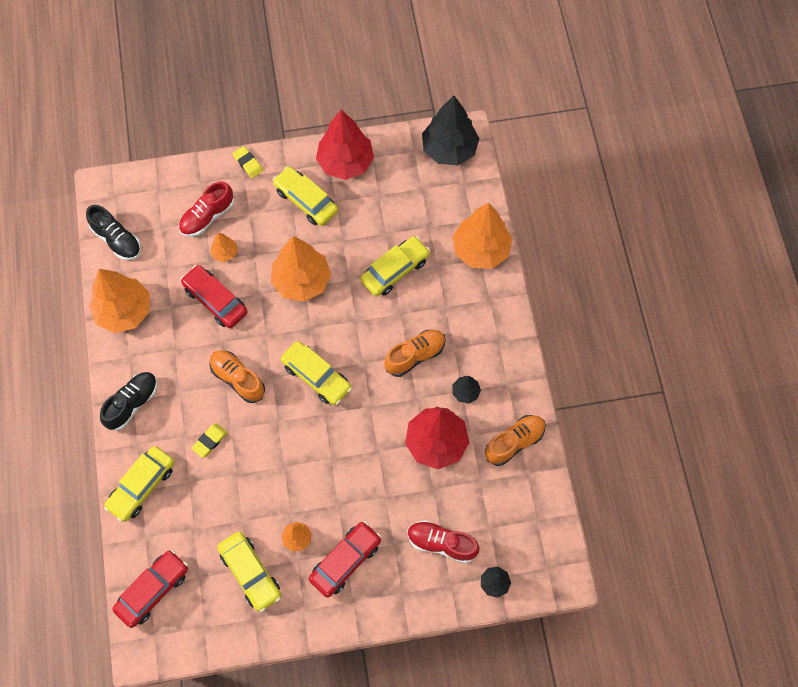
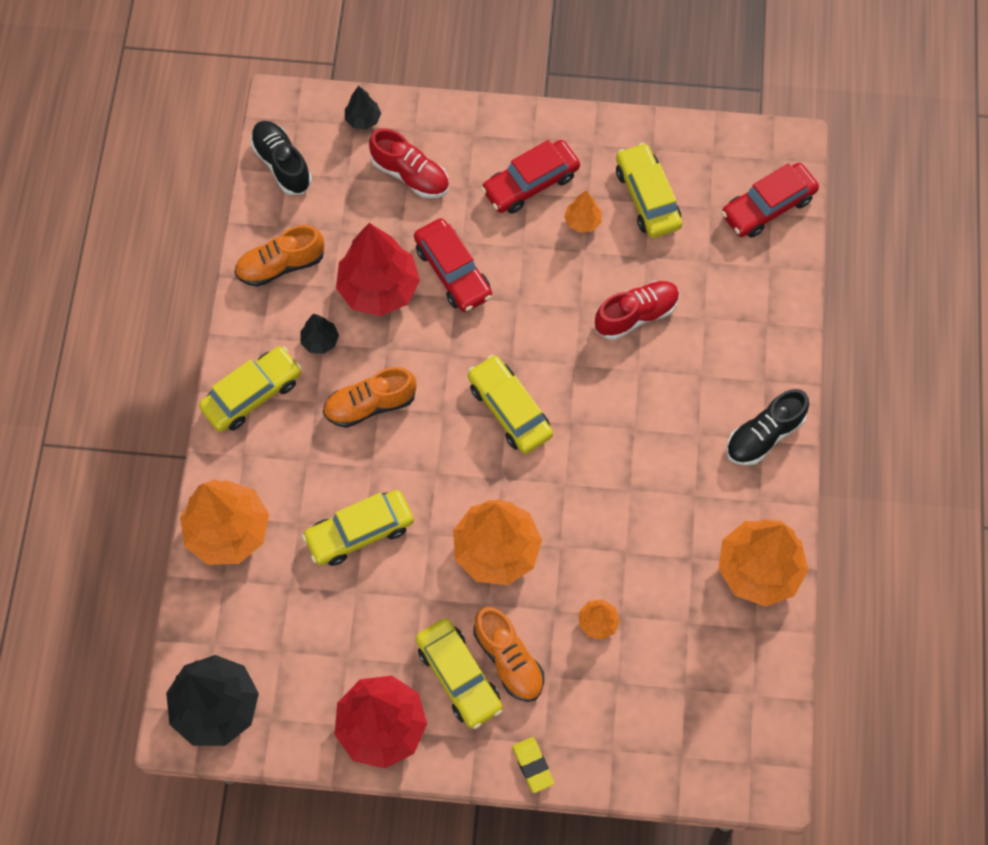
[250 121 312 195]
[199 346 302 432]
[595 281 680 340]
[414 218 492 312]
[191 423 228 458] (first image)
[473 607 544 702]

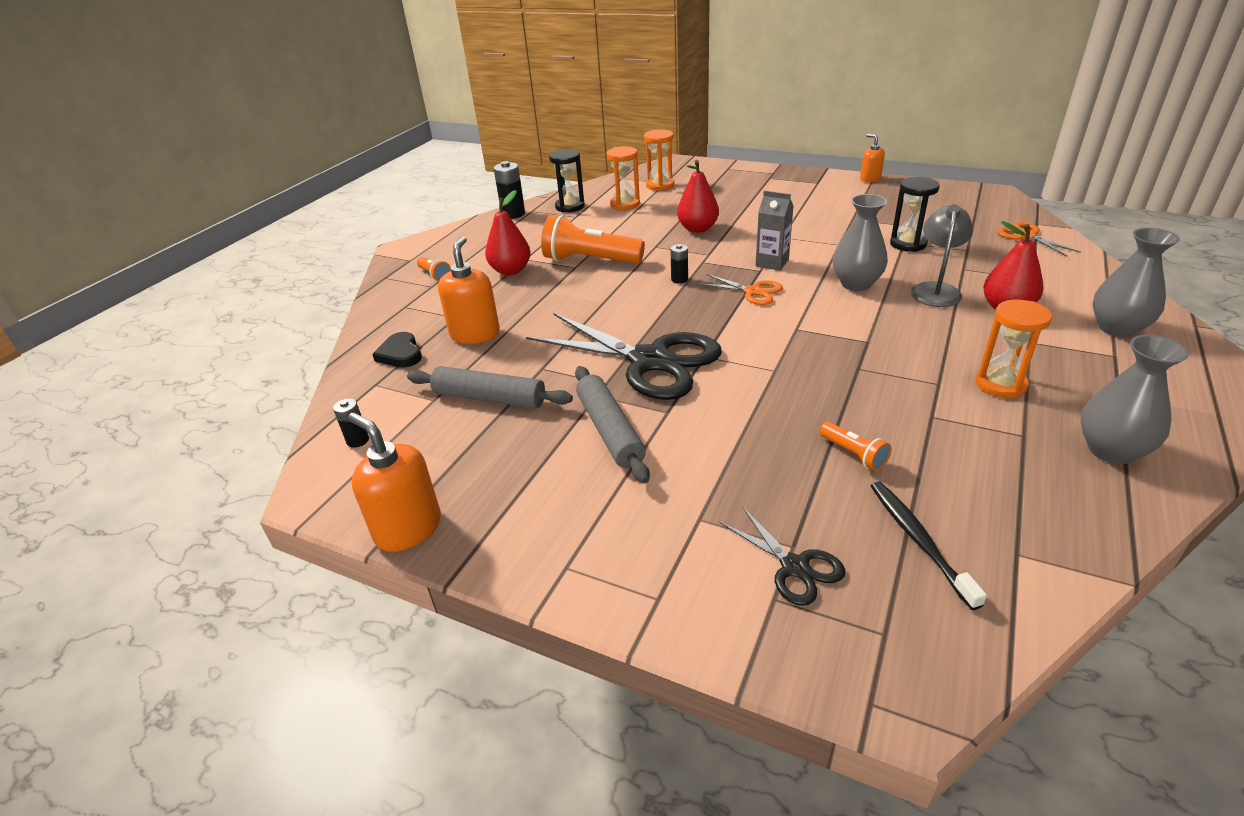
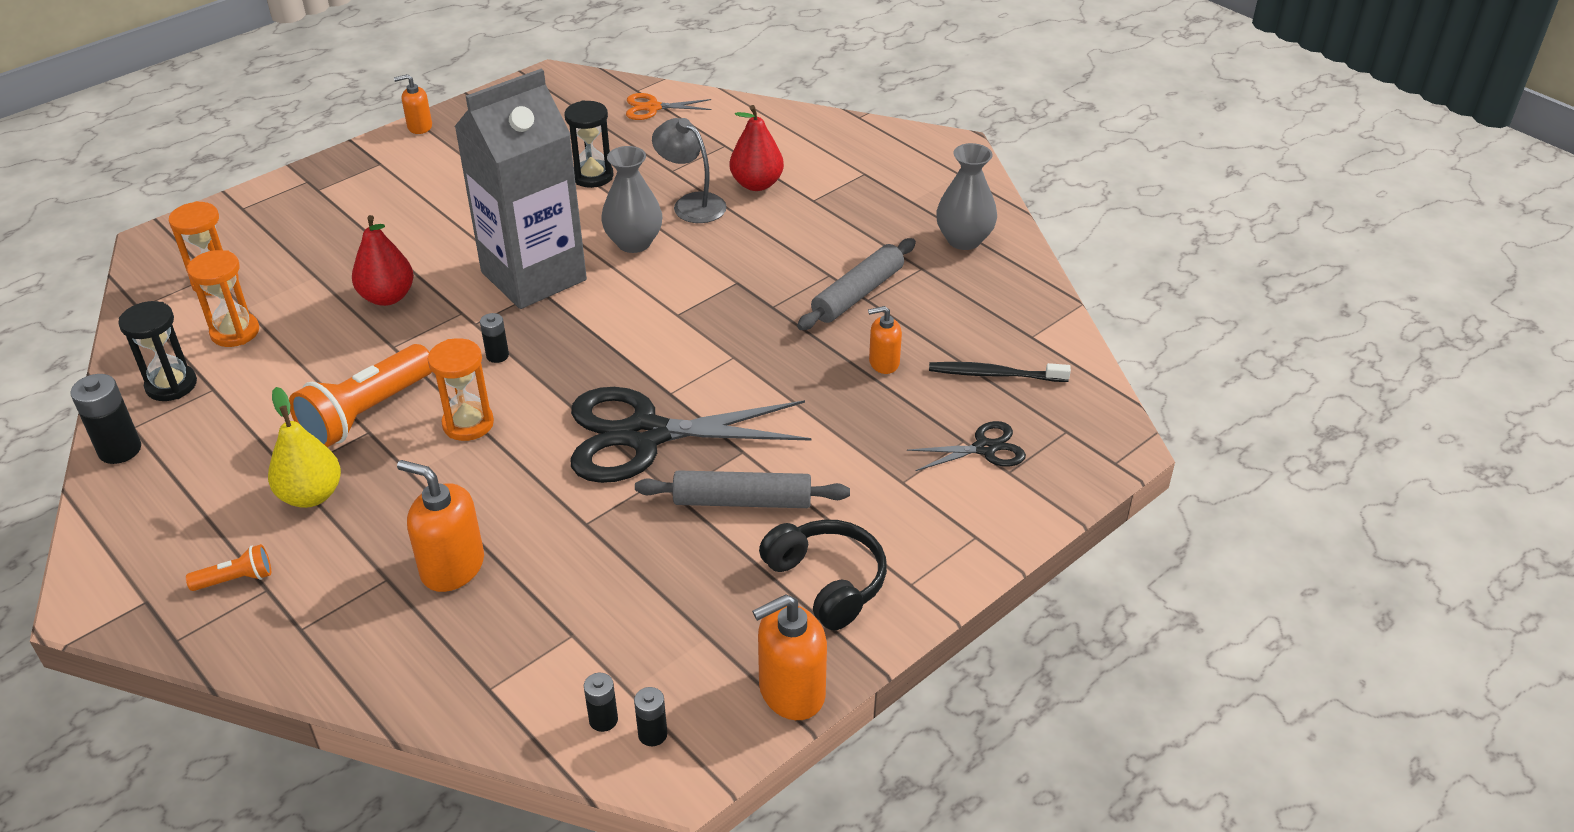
[372 332 422 368] (first image)
[797 238 916 330]
[268 387 341 508]
[570 387 811 483]
[697 274 783 305] (first image)
[454 69 587 309]
[868 306 902 374]
[428 338 494 441]
[1092 228 1180 337] (first image)
[634 687 667 746]
[759 520 887 630]

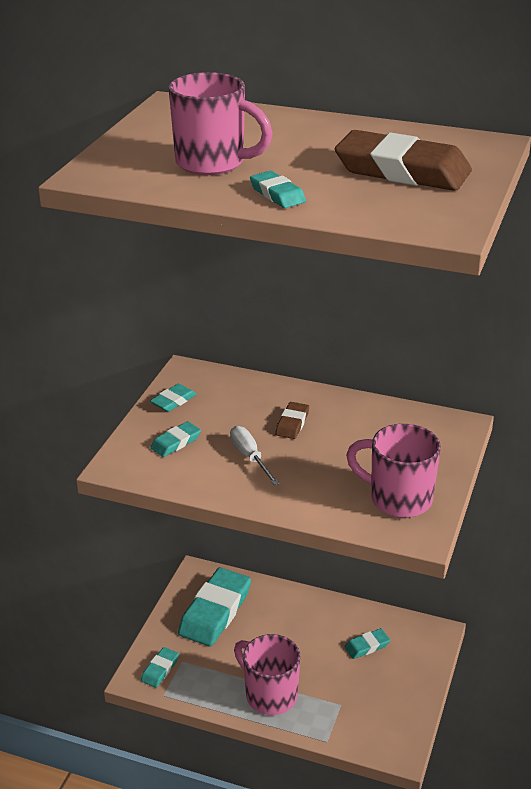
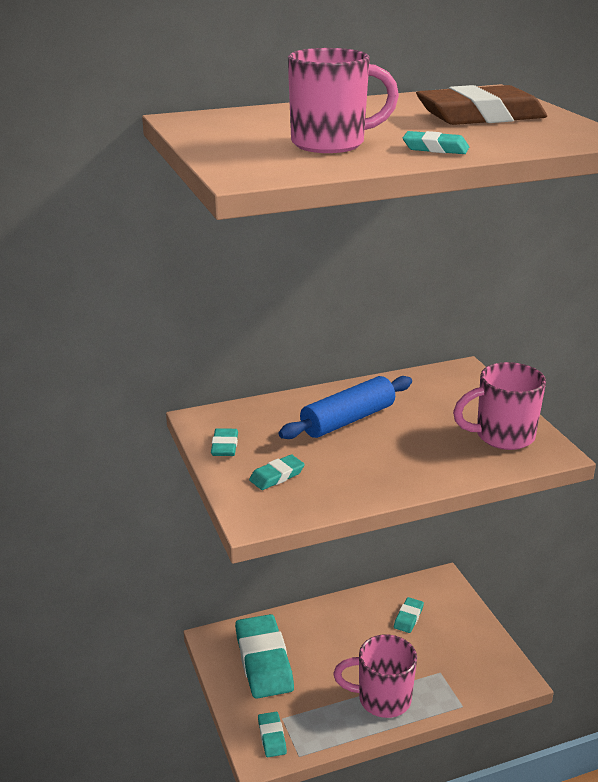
[249 454 305 490]
[230 426 280 485] (first image)
[279 376 412 439]

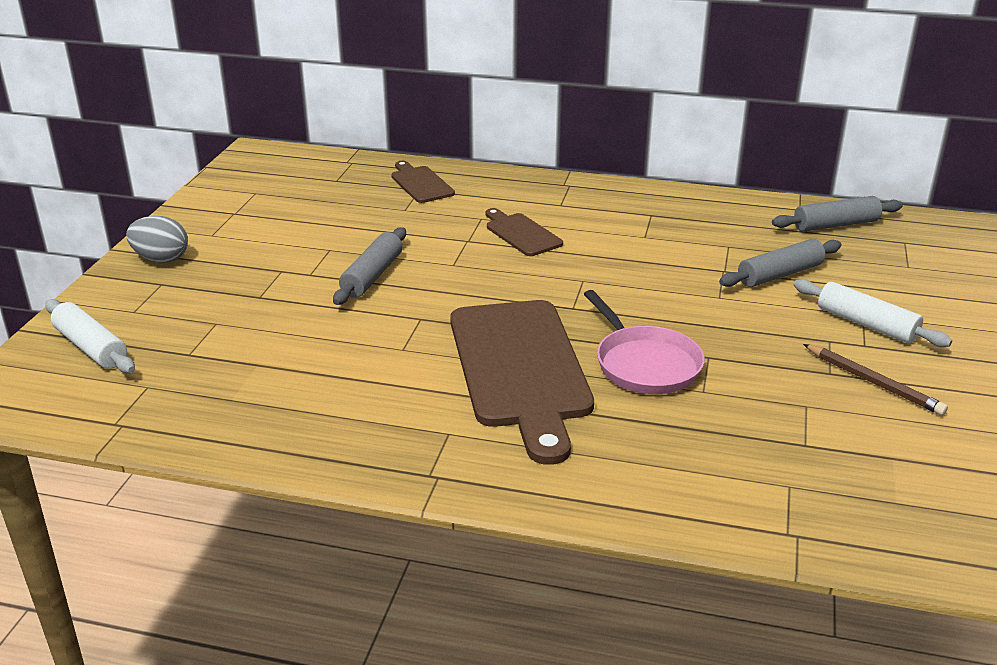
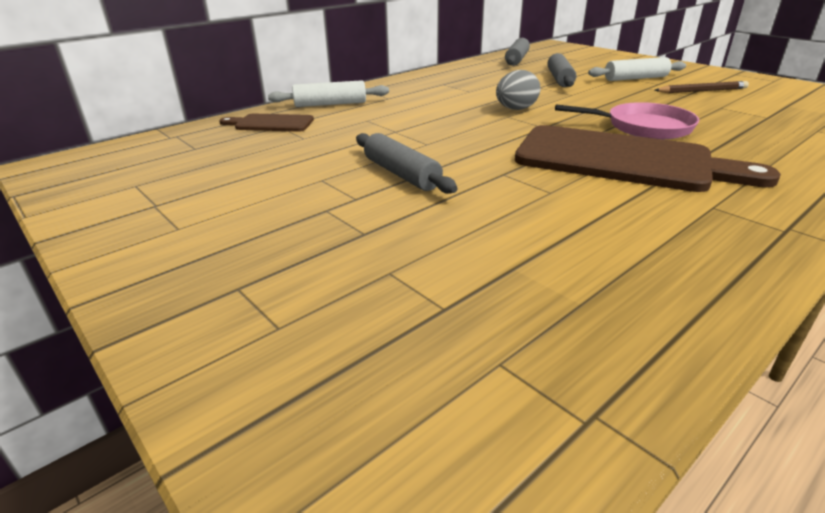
[268 80 389 107]
[496 70 541 110]
[486 208 563 256] (first image)

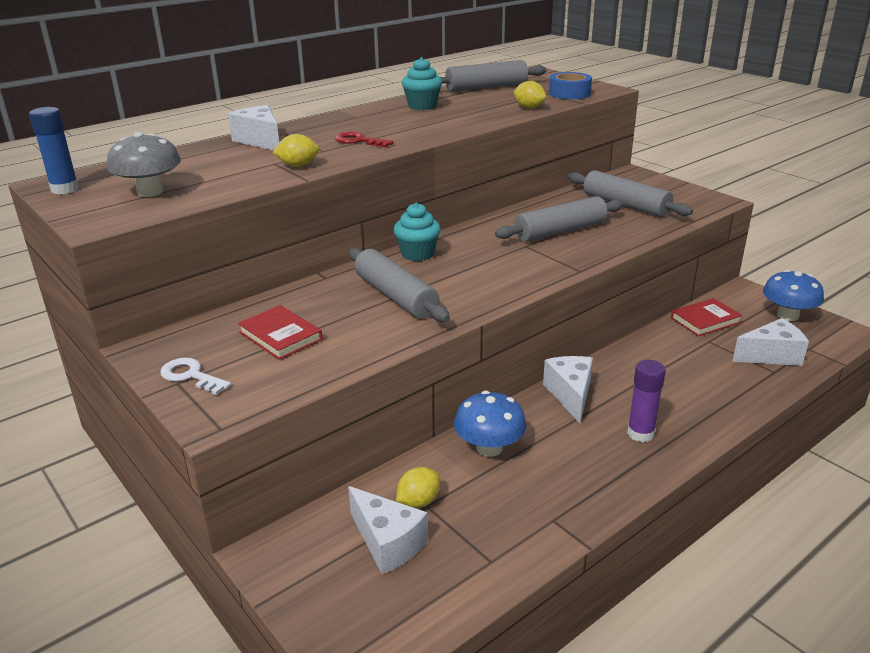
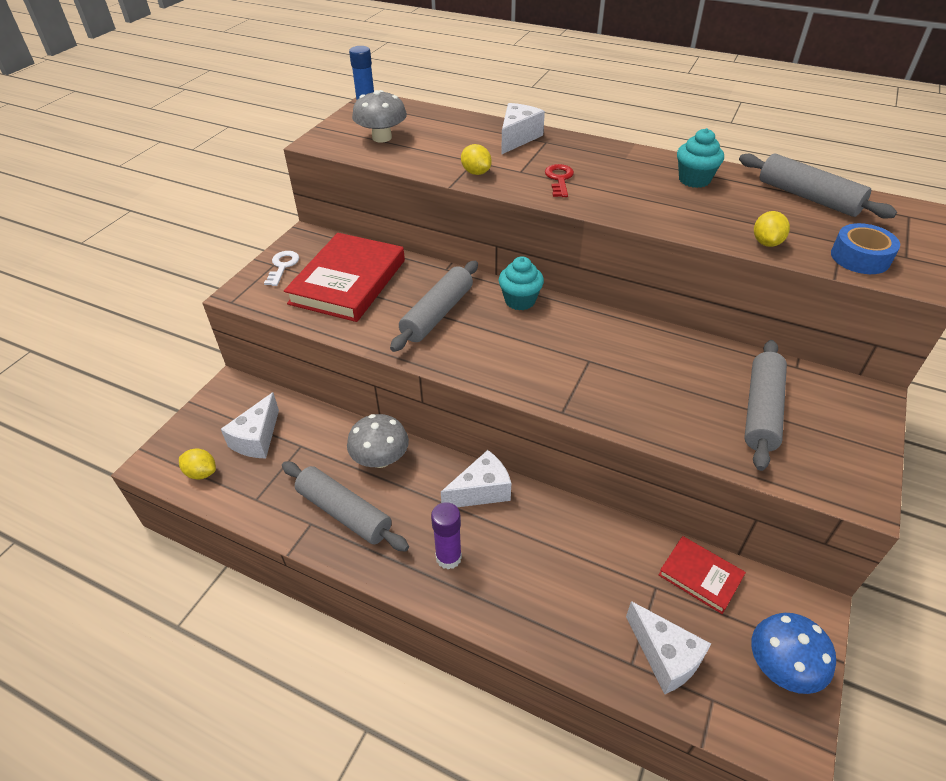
[284 233 405 322]
[179 448 216 480]
[347 414 409 468]
[282 461 409 552]

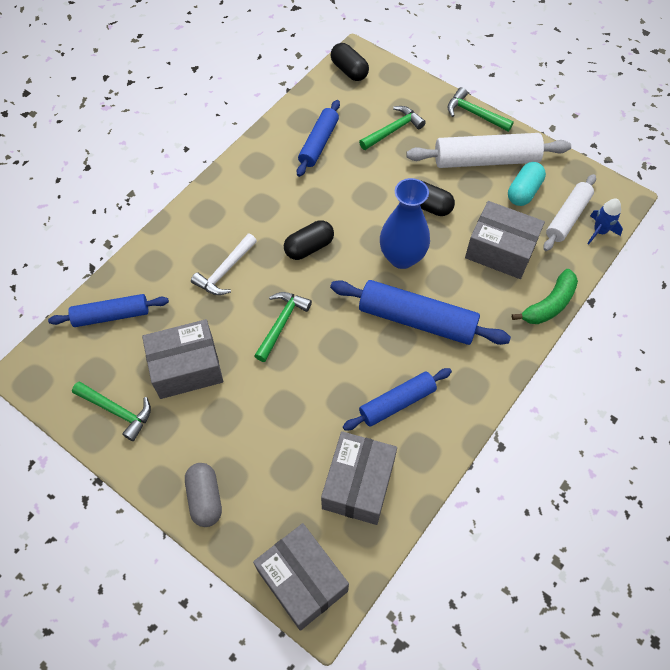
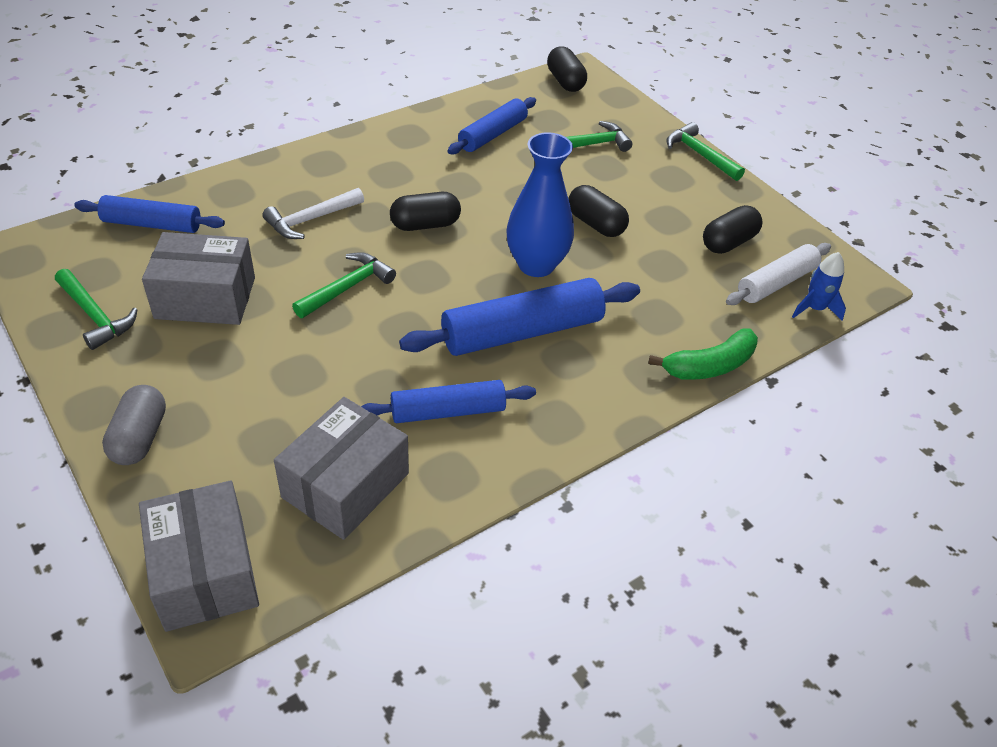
[399 278 640 356]
[406 133 571 168] (first image)
[465 201 545 279] (first image)
[703 205 763 254]

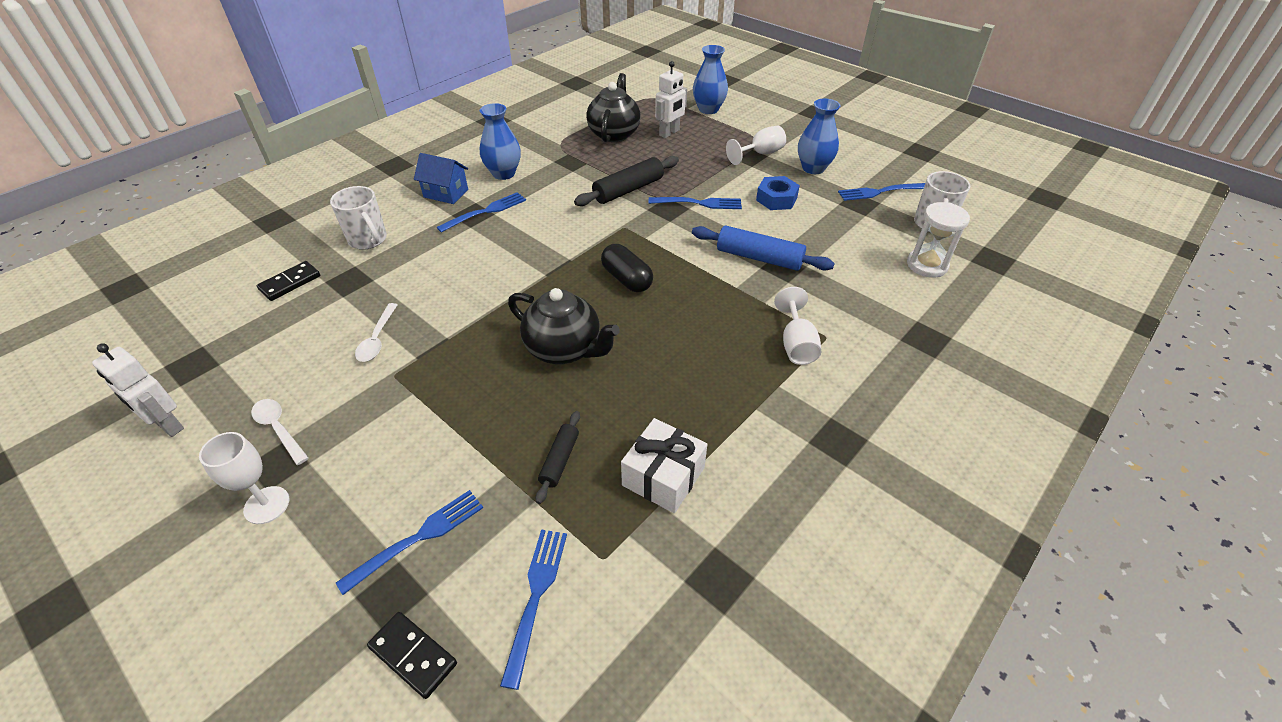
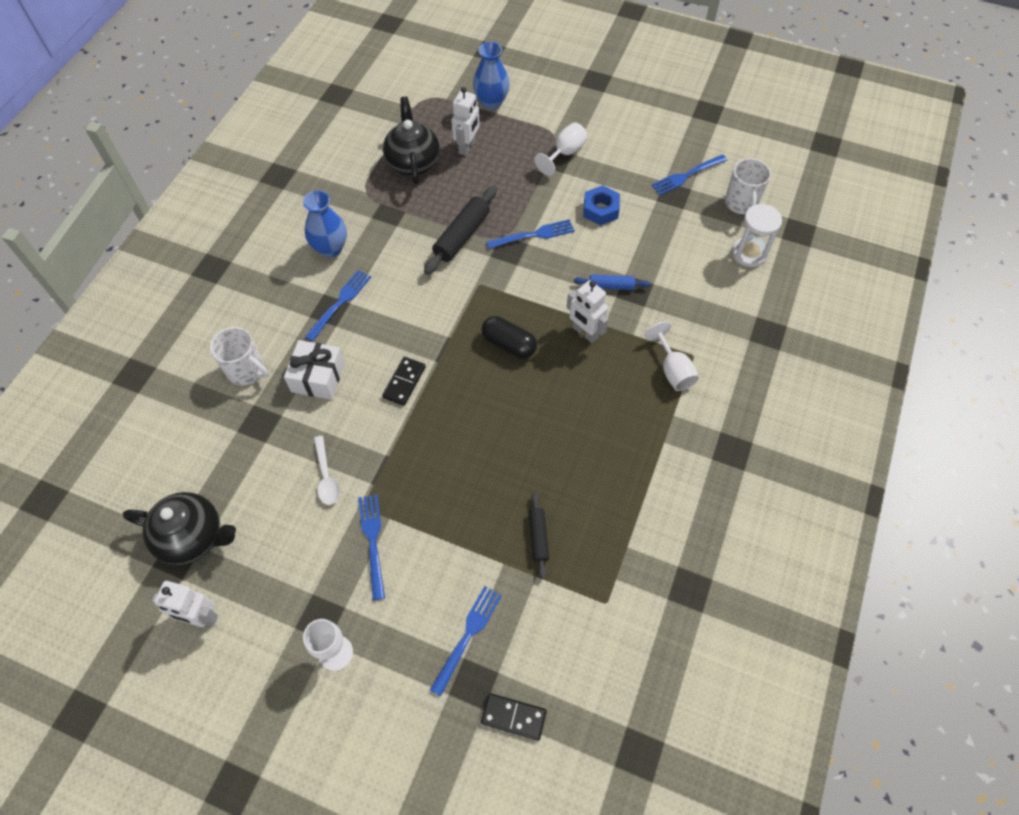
[251 399 309 465] (first image)
[382 357 426 406]
[414 153 468 204] (first image)
[358 494 385 600]
[123 492 236 565]
[284 340 345 400]
[574 274 651 290]
[798 99 840 174] (first image)
[567 280 608 343]

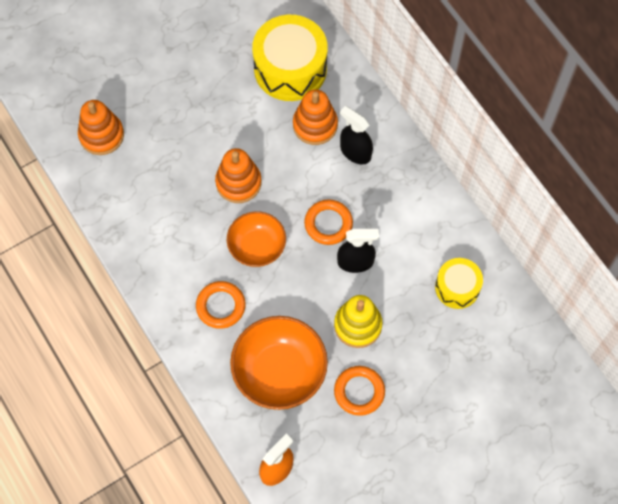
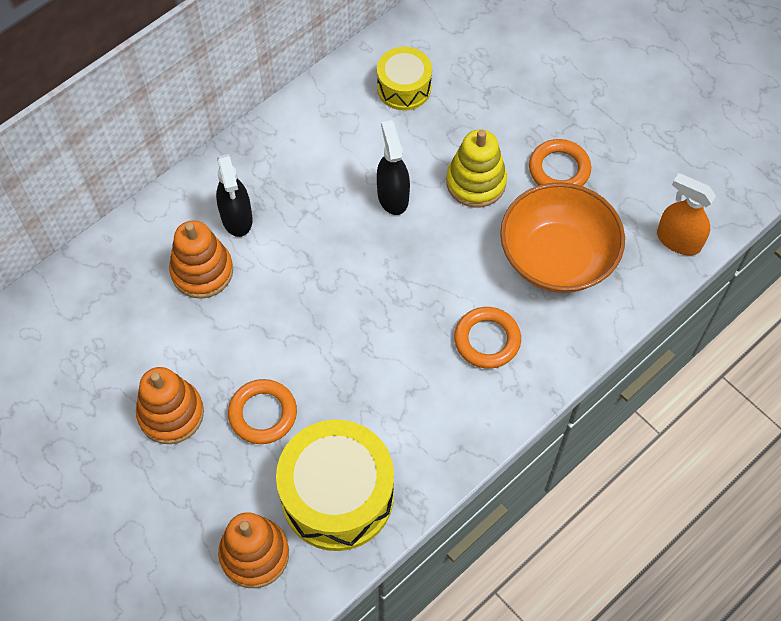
[136 367 204 444]
[227 211 286 267] (first image)
[276 420 394 551]
[228 379 297 444]
[216 154 252 237]

